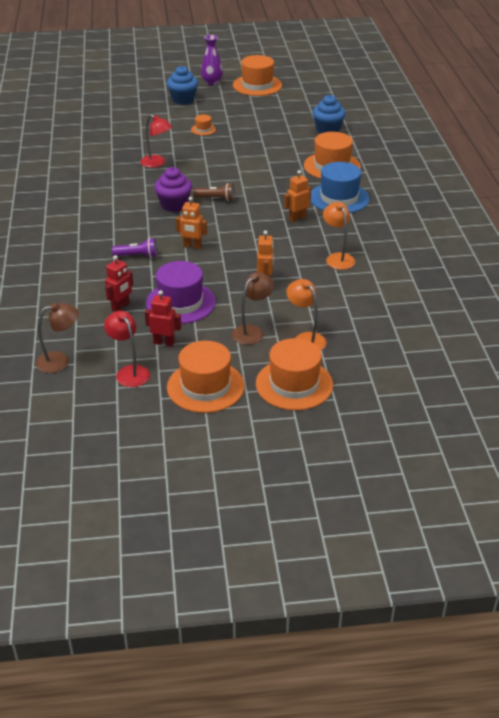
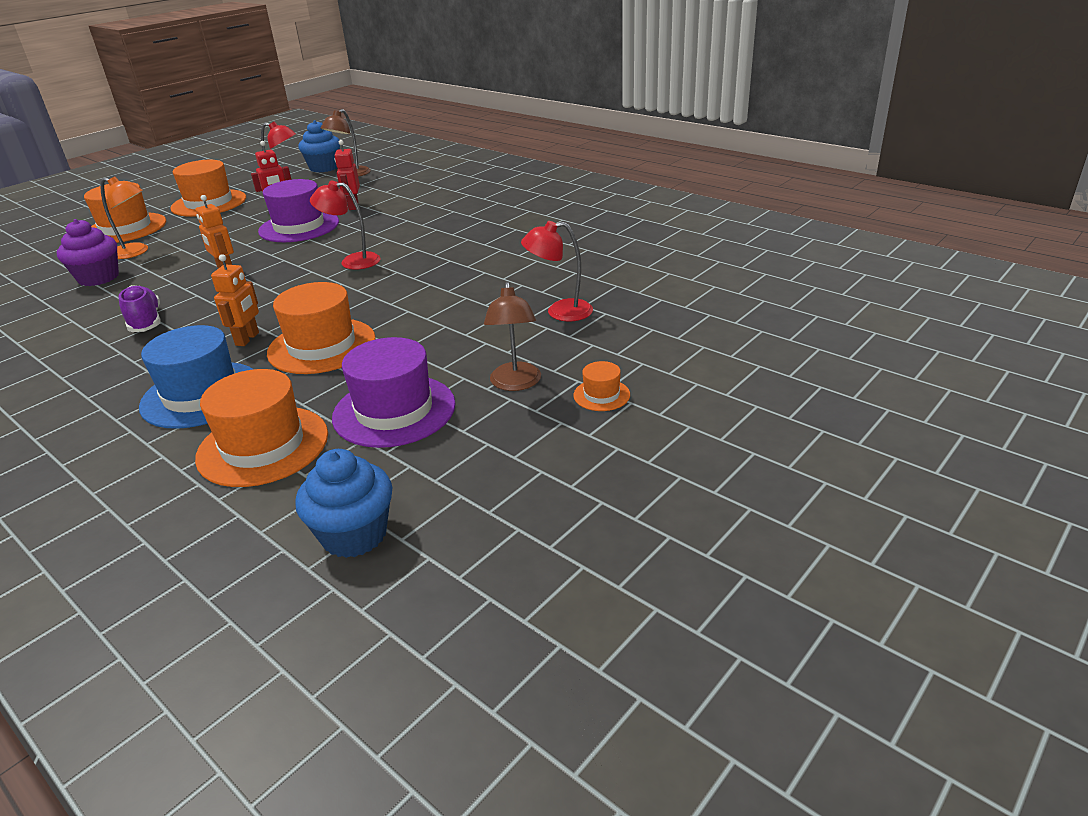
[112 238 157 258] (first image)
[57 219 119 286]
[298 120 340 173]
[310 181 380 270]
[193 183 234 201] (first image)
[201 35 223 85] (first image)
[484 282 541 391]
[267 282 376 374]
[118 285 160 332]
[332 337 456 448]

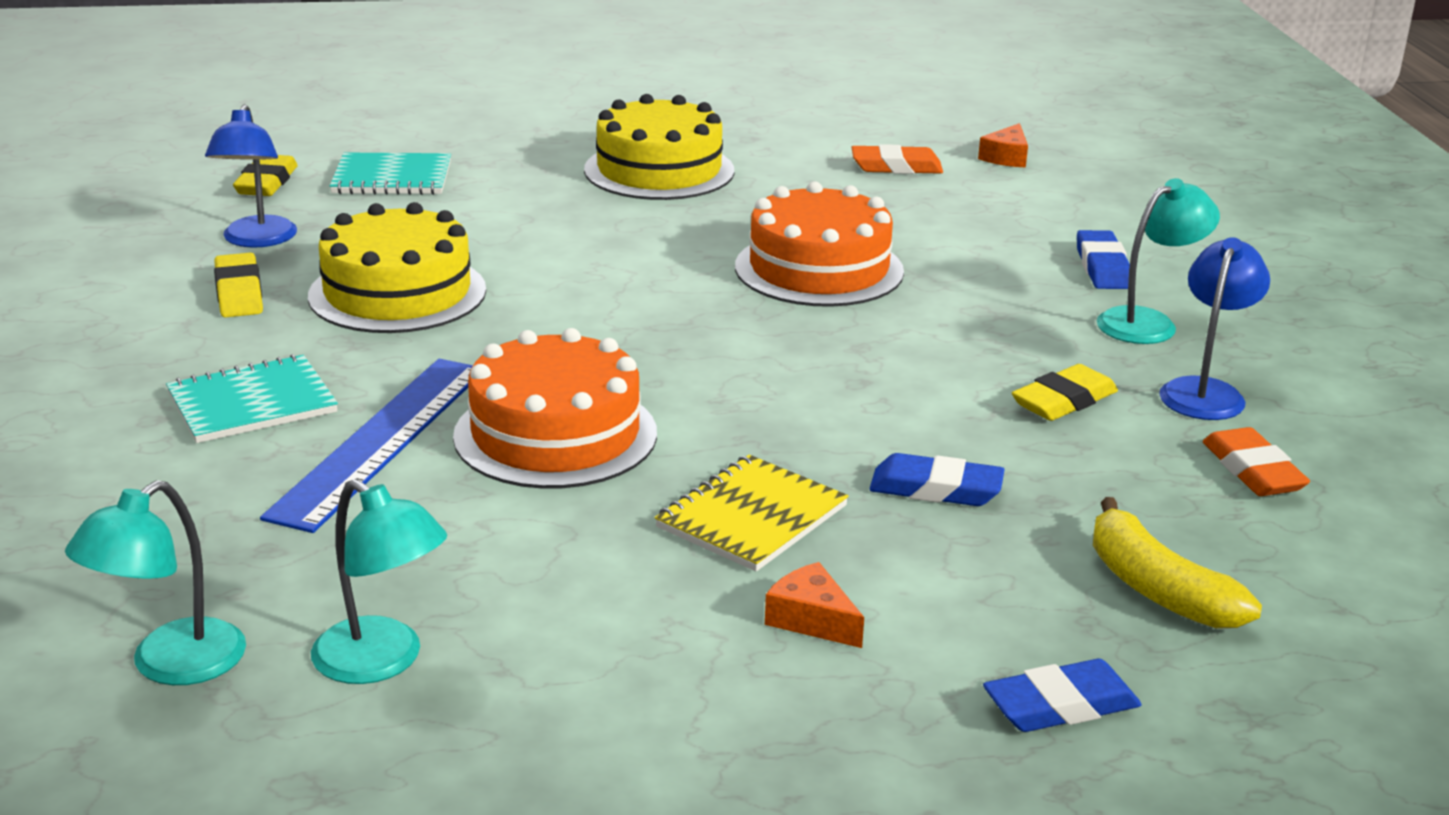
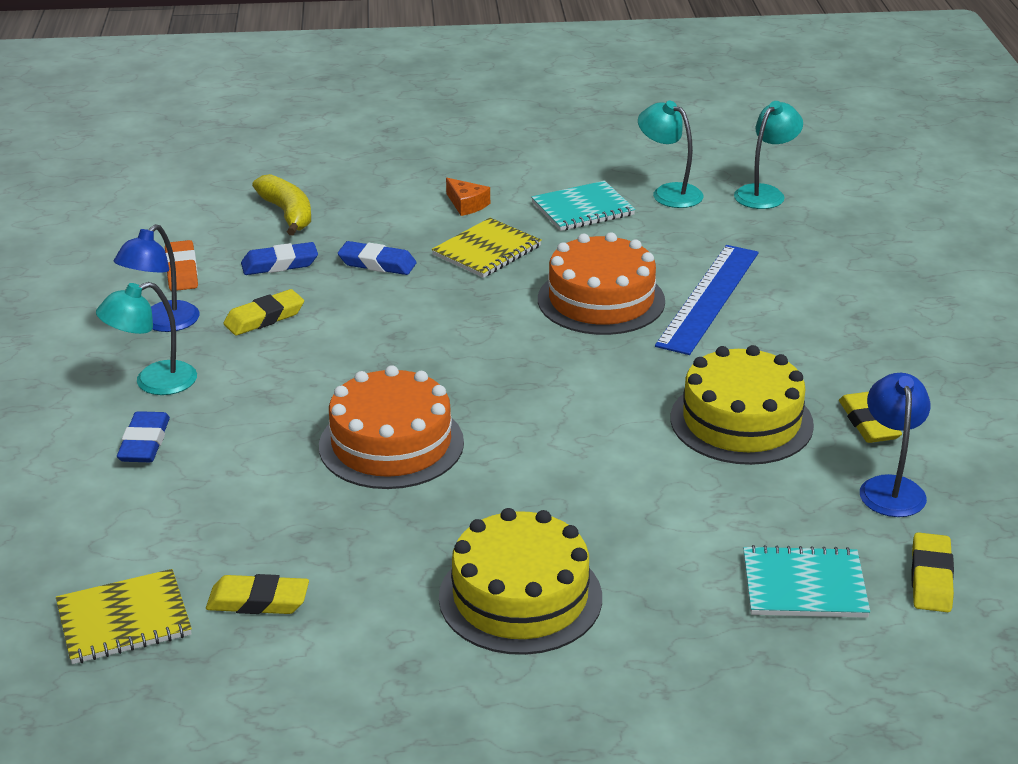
[531 181 636 231]
[206 574 309 614]
[56 569 192 664]
[241 242 318 275]

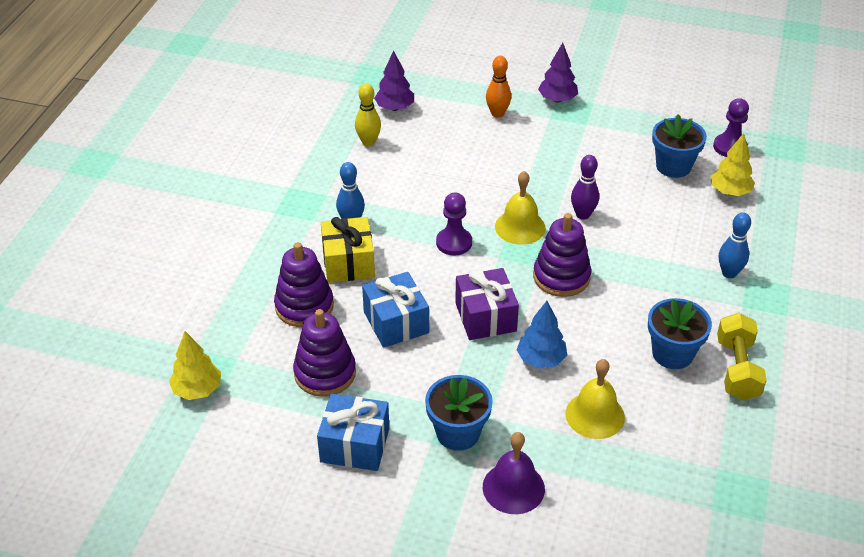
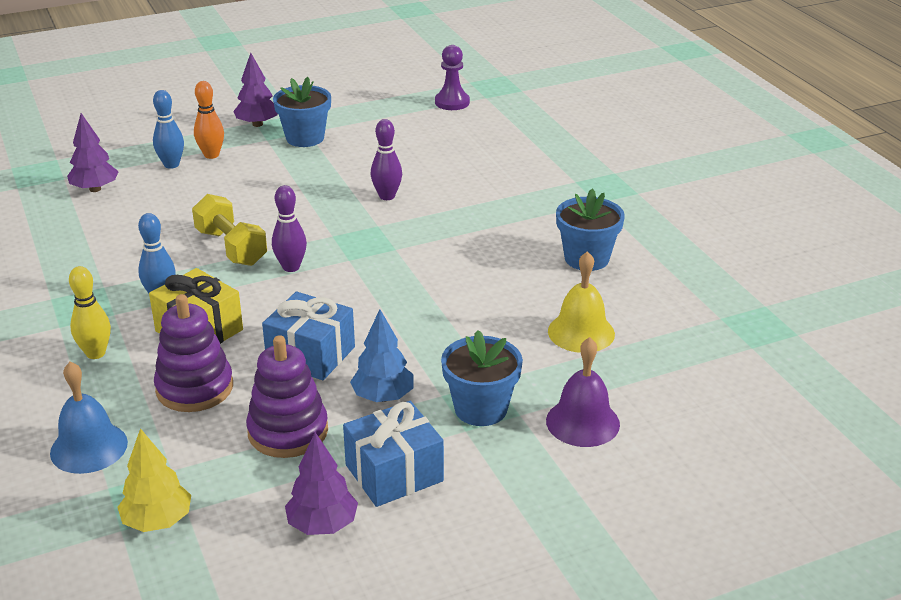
[69 266 111 359]
[272 185 307 272]
[455 268 519 340] (first image)
[495 171 546 245] (first image)
[350 309 414 402]
[533 213 591 297] (first image)
[273 77 331 147]
[711 133 755 196] (first image)
[192 194 267 266]
[153 90 184 169]
[50 362 128 474]
[285 432 358 535]

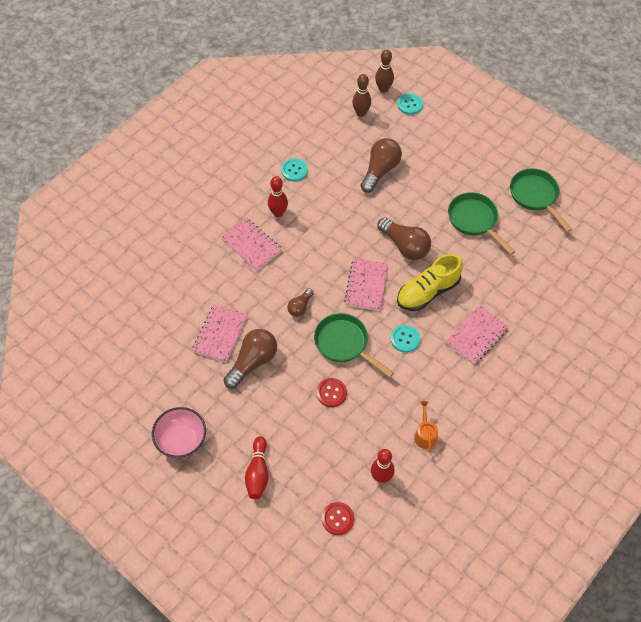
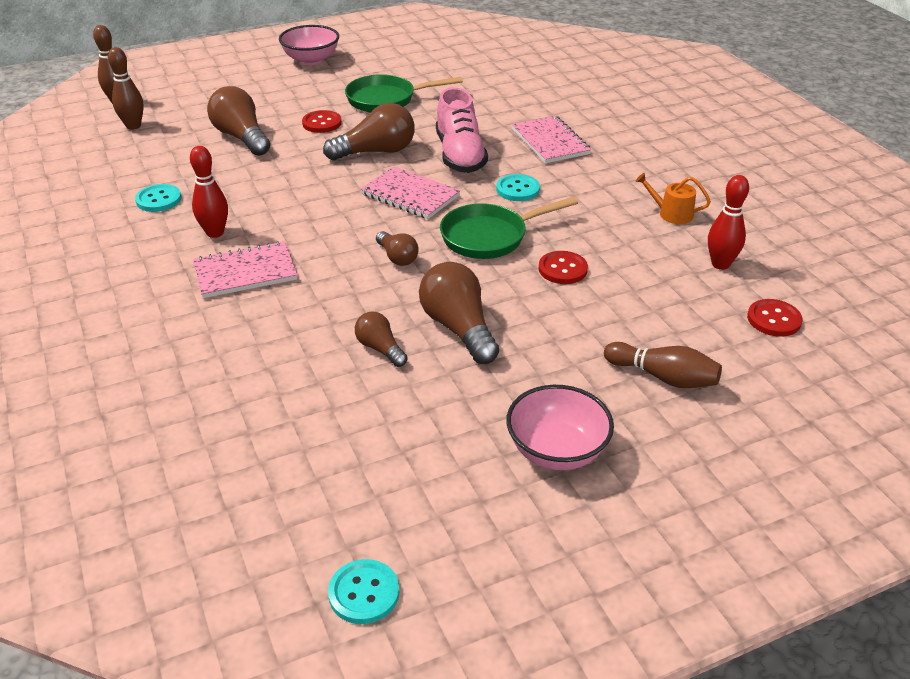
[355 312 408 367]
[604 342 722 388]
[436 87 488 173]
[328 559 399 624]
[510 168 572 232] (first image)
[279 25 339 65]
[302 110 342 133]

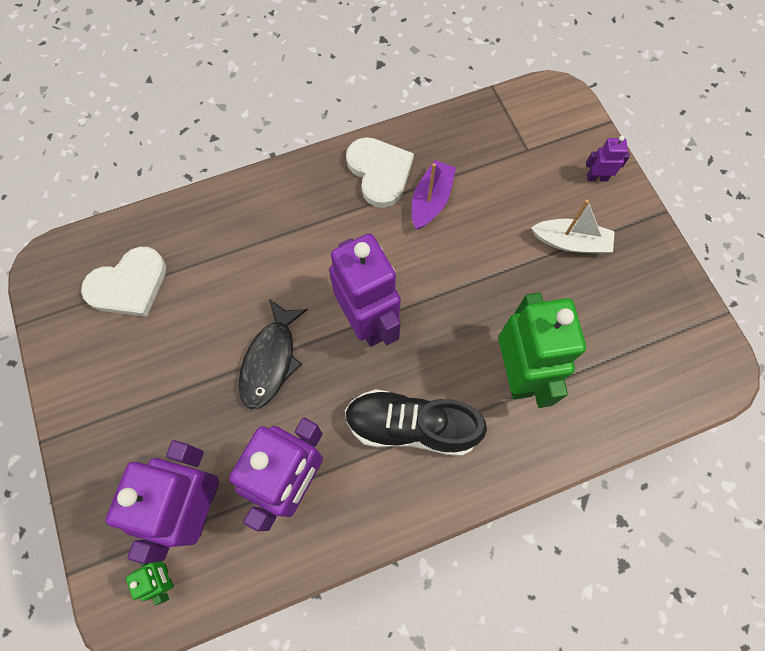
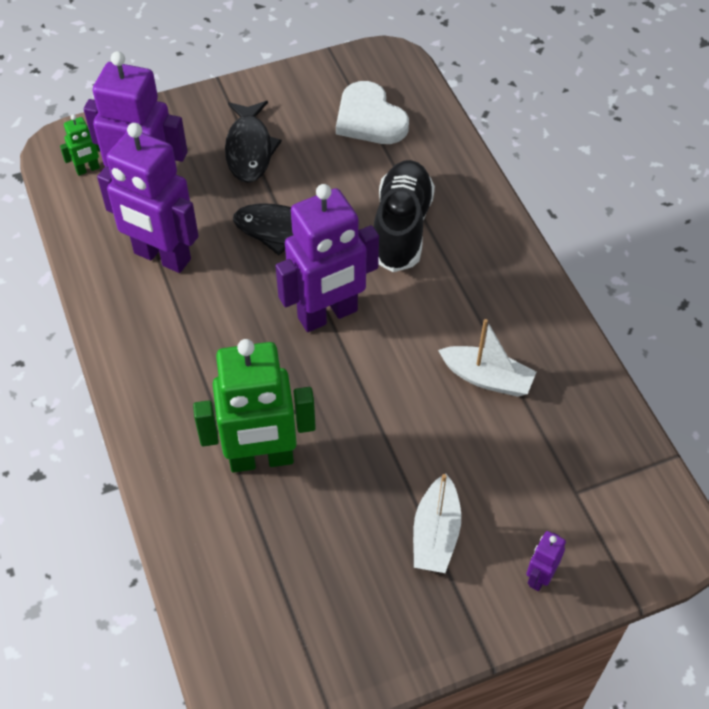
[374 160 435 272]
[346 137 414 208] (first image)
[438 319 536 397]
[526 531 566 591]
[225 101 282 183]

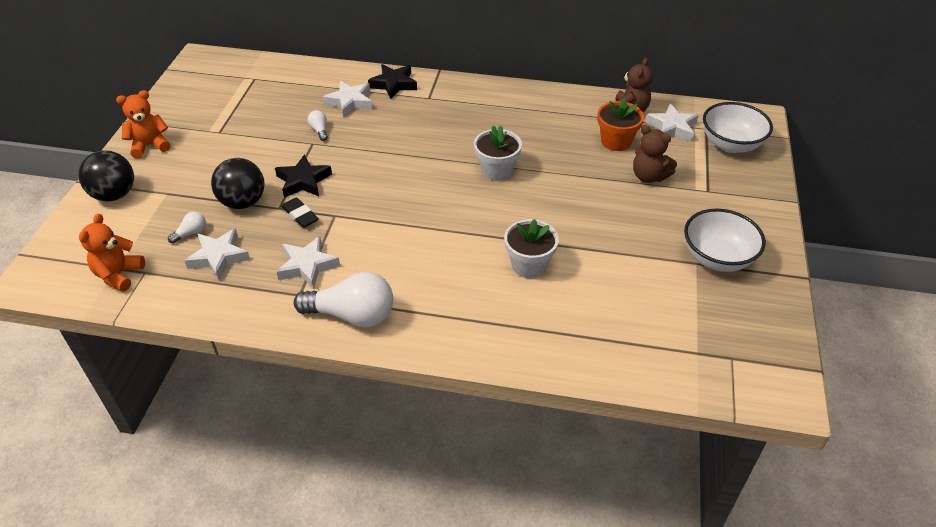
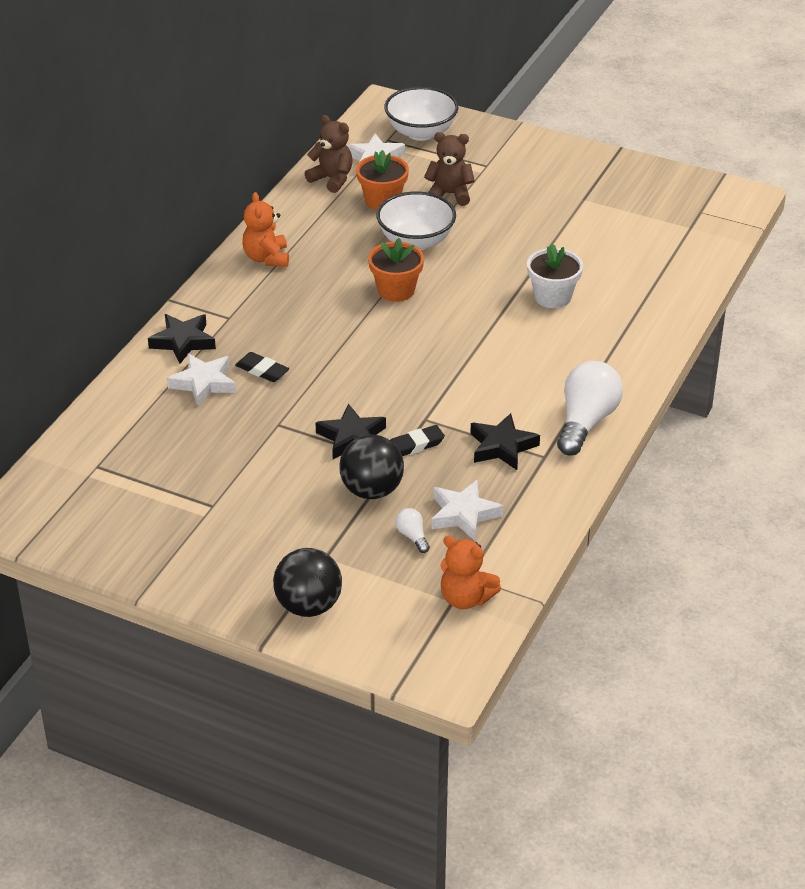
[242 192 289 267]
[470 413 540 470]
[307 110 328 141] (first image)
[368 238 424 302]
[424 132 475 206]
[376 191 456 250]
[235 352 289 382]

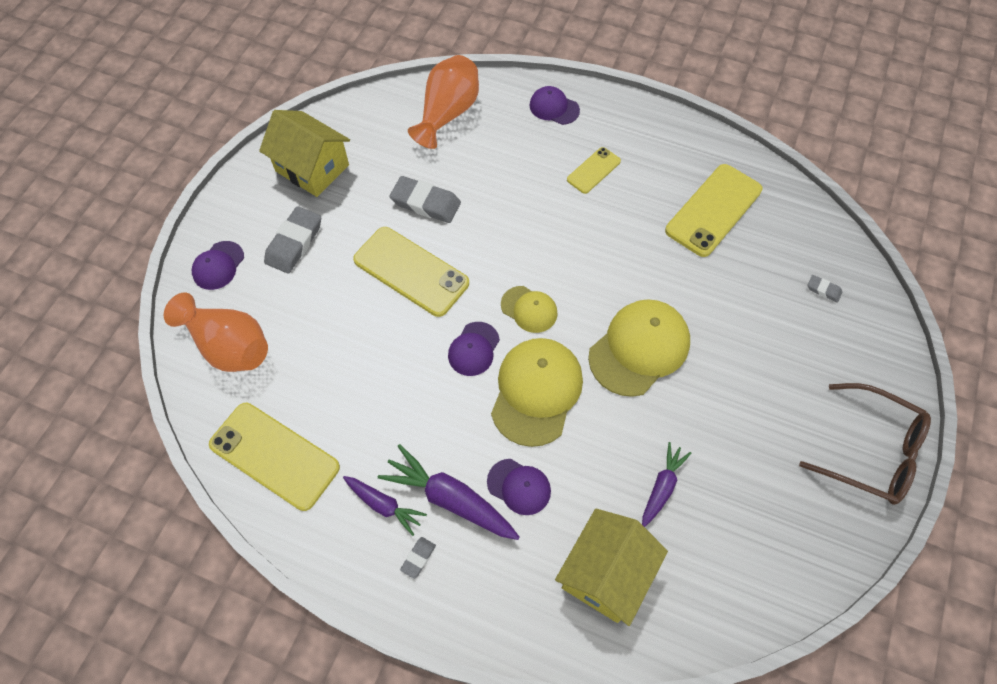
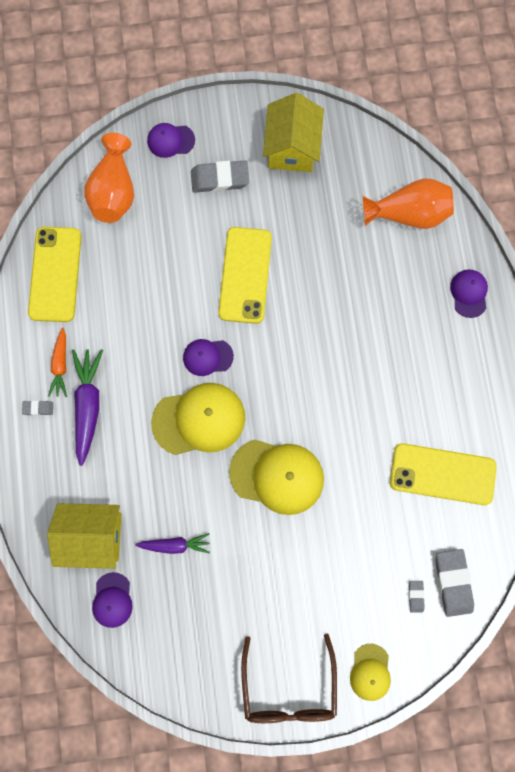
[48 328 67 397]
[435 549 474 617]
[92 572 133 628]
[350 644 391 701]
[567 147 621 194] (first image)

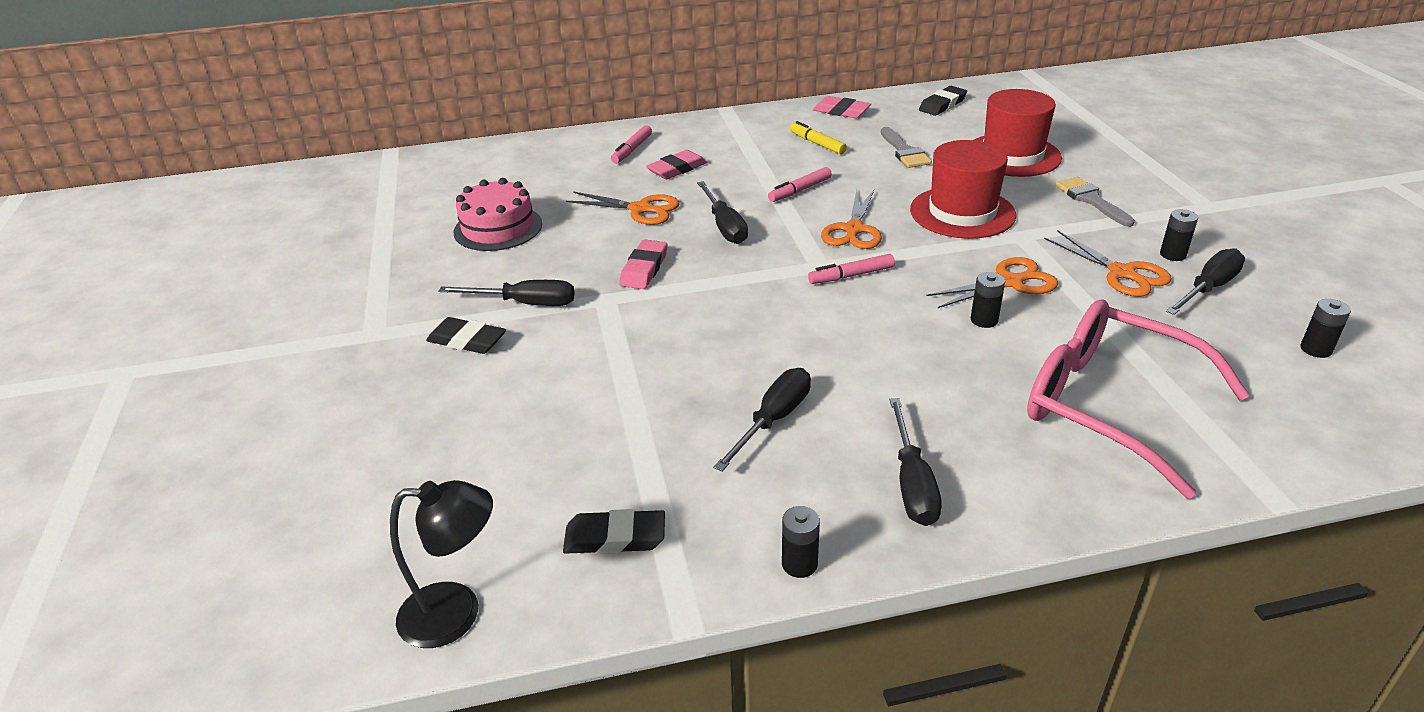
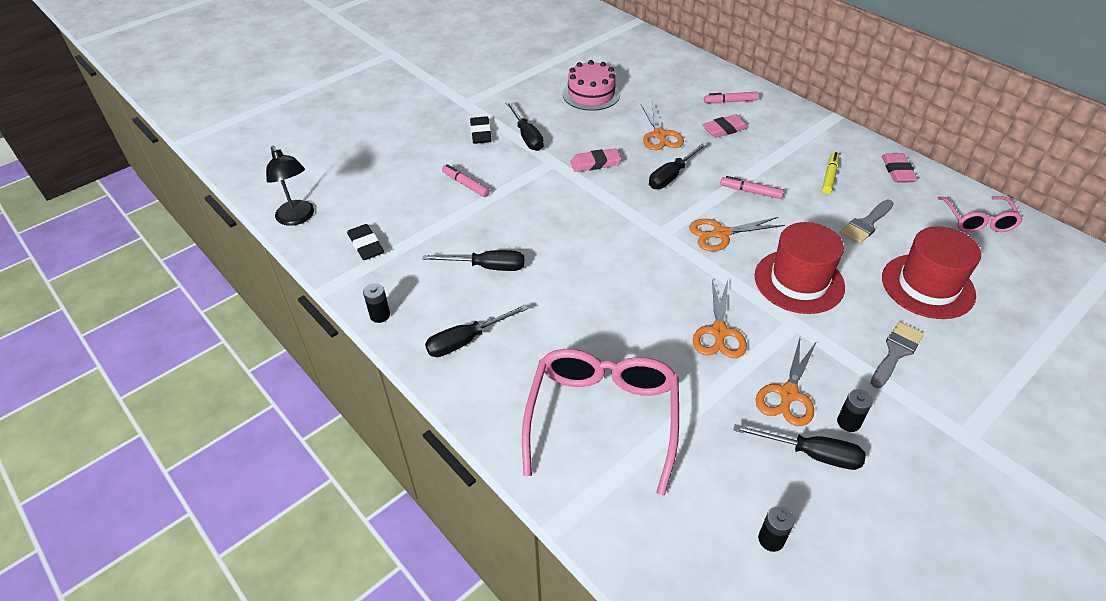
[702 114 749 138]
[442 164 490 197]
[938 196 1023 232]
[693 279 747 358]
[971 272 1005 328] (first image)

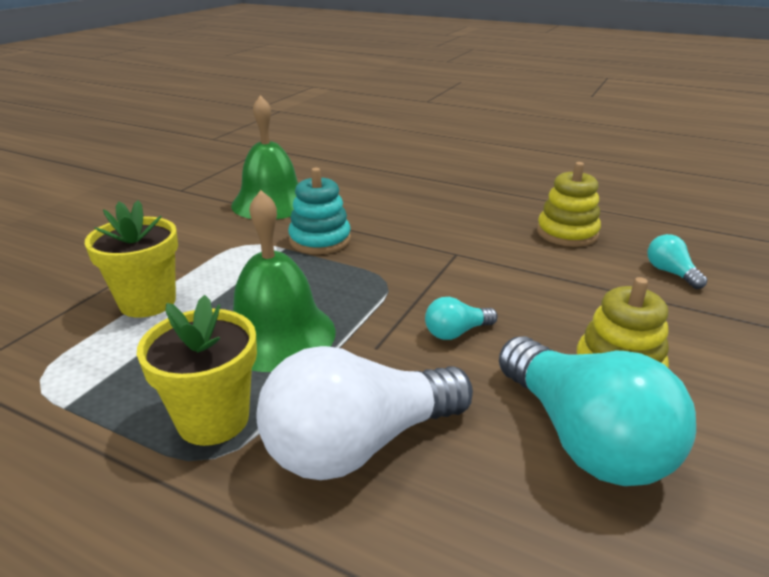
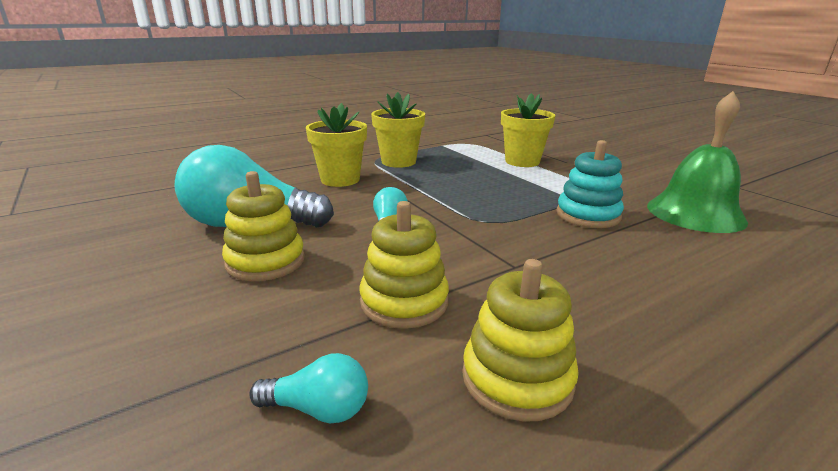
[233 190 336 372] (first image)
[306 103 367 187]
[359 201 449 329]

